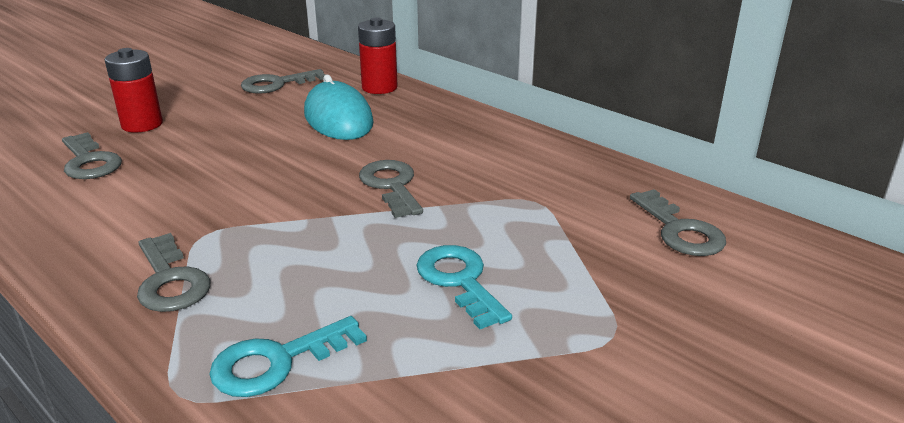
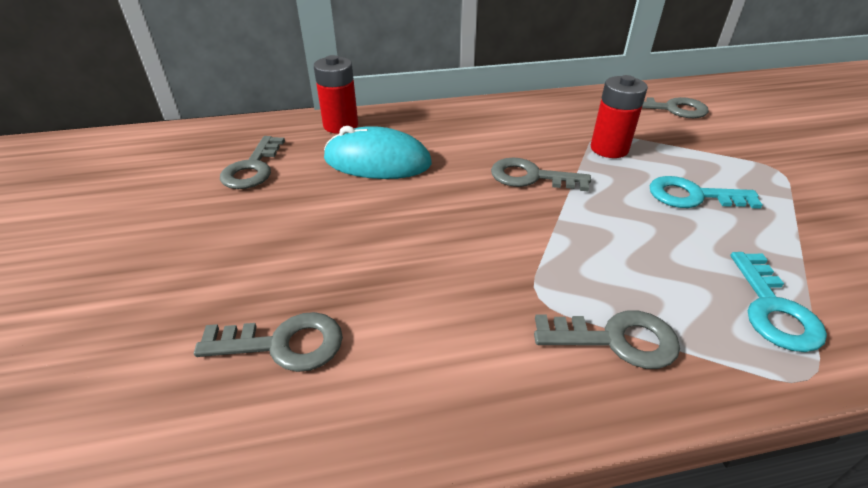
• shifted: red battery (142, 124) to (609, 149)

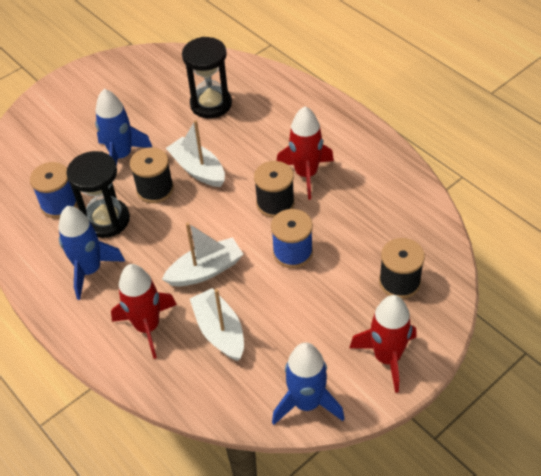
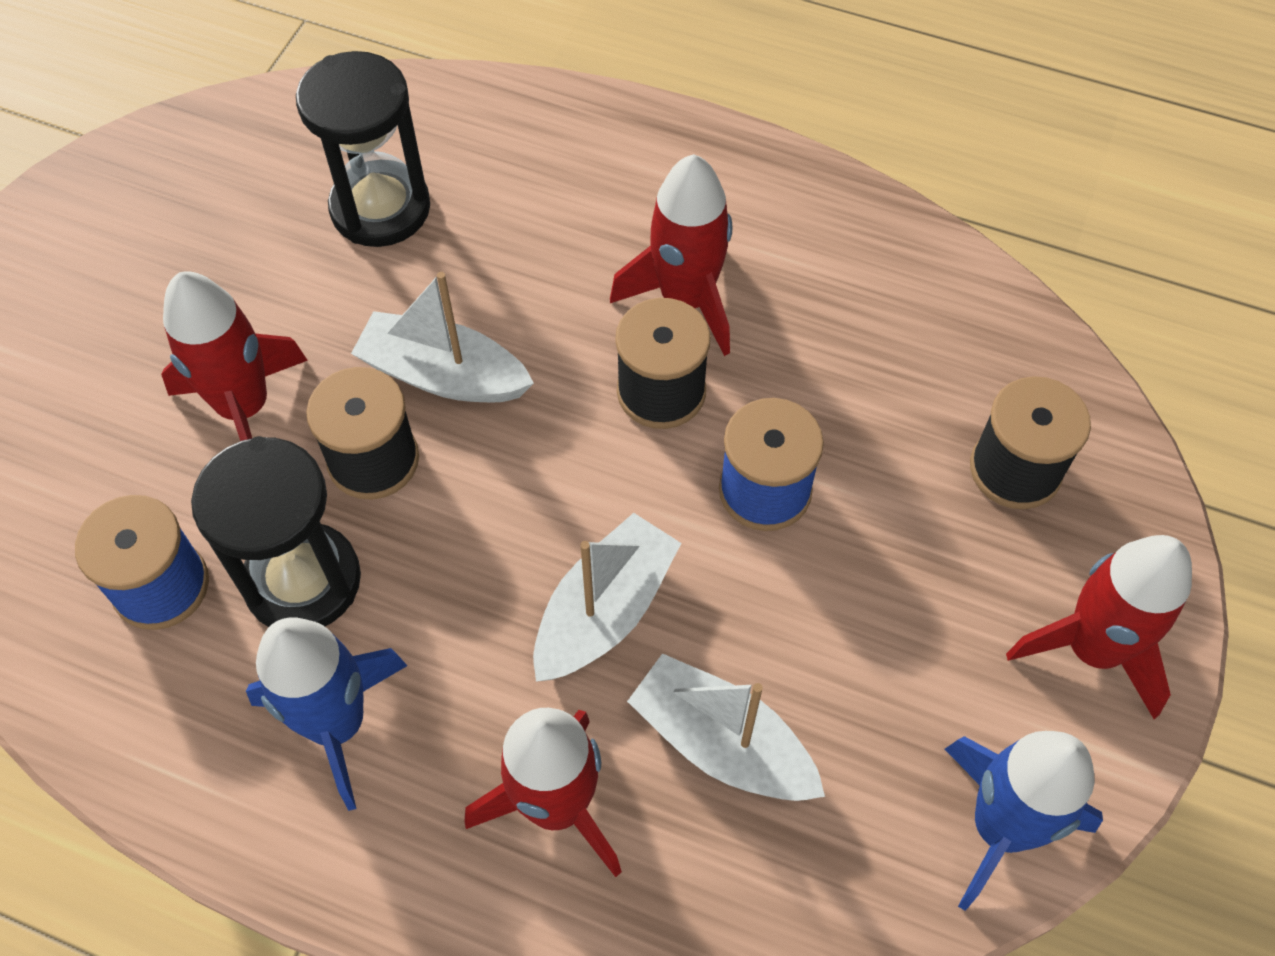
• repainted: blue rocket (121, 156) to red rocket (244, 407)

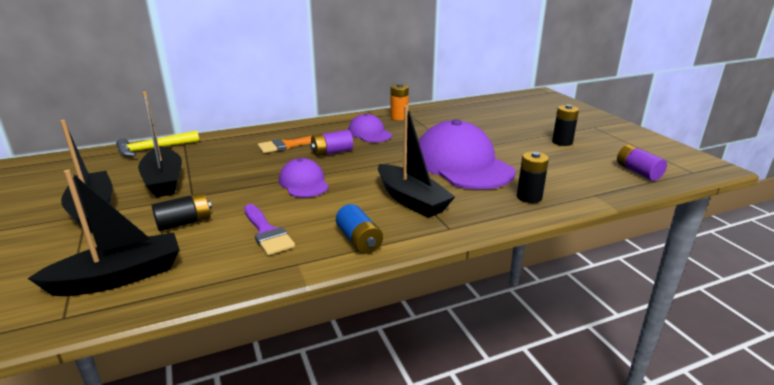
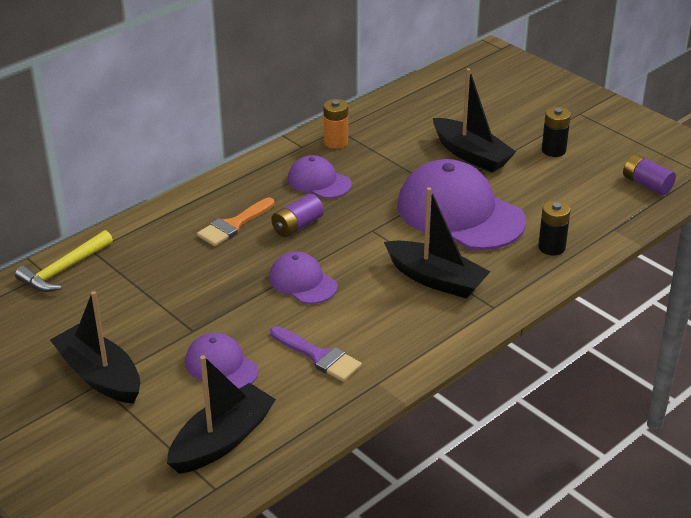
• swapped: black battery (184, 223) to purple cap (221, 366)
• shifted: black boat (164, 181) to (471, 155)
• gone: blue battery (359, 240)

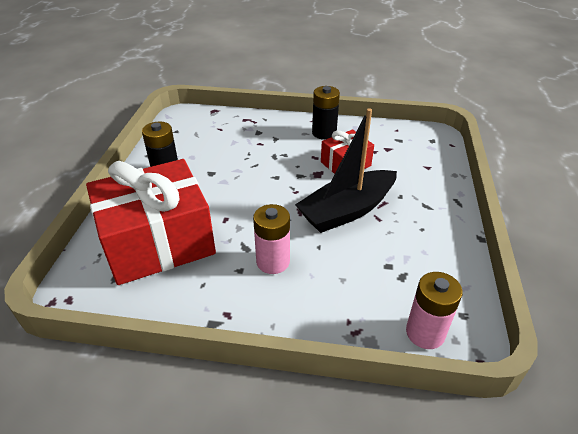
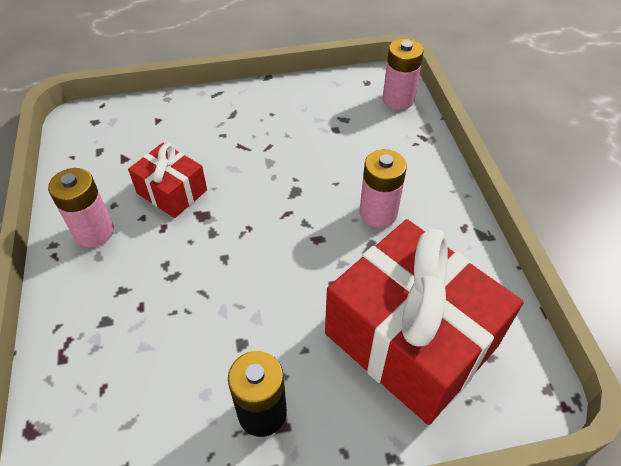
• repainted: black battery (324, 133) to pink battery (94, 232)
• gone: black boat (347, 210)

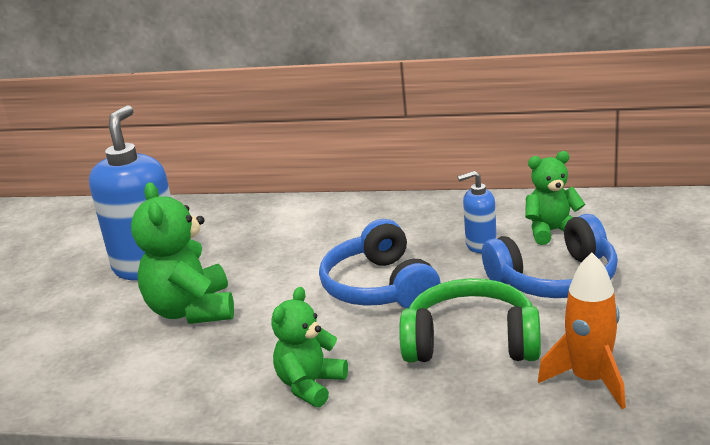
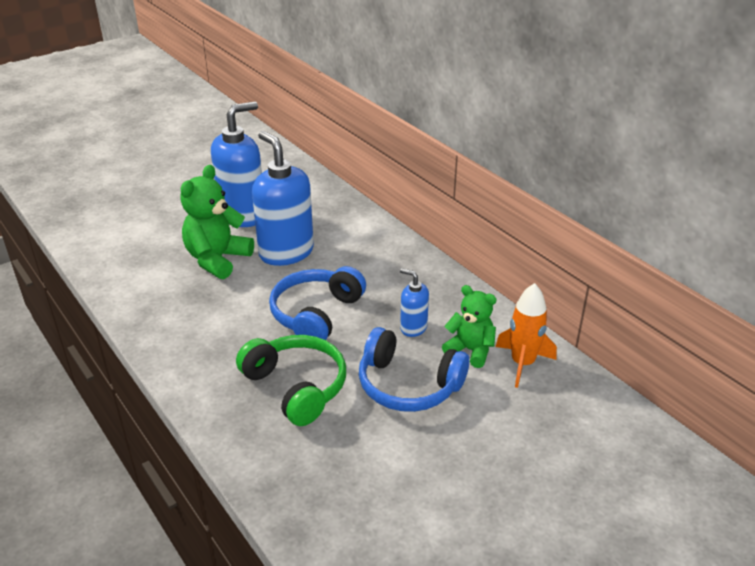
• new: blue soap dispenser (286, 252)
• shifted: orange rocket (590, 380) to (522, 363)
• gone: green teddy bear (310, 385)

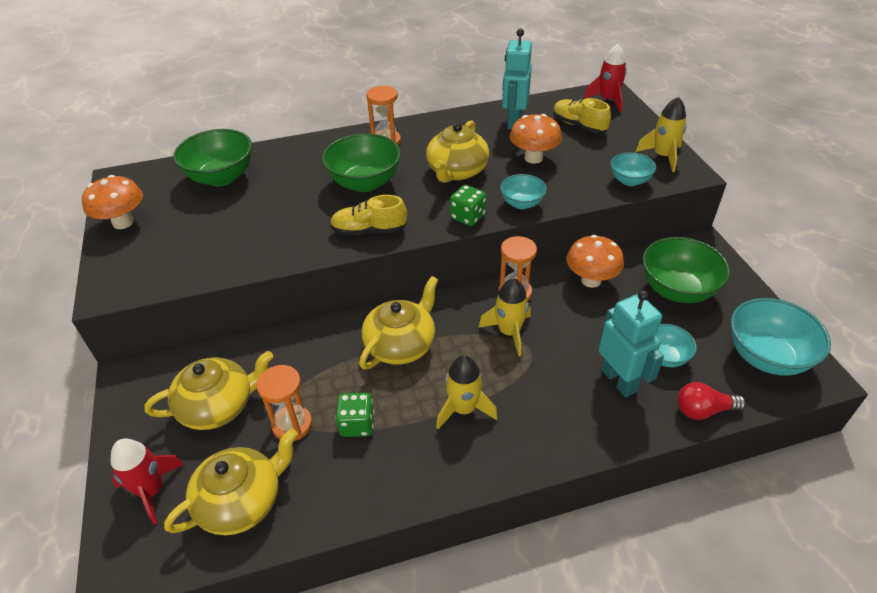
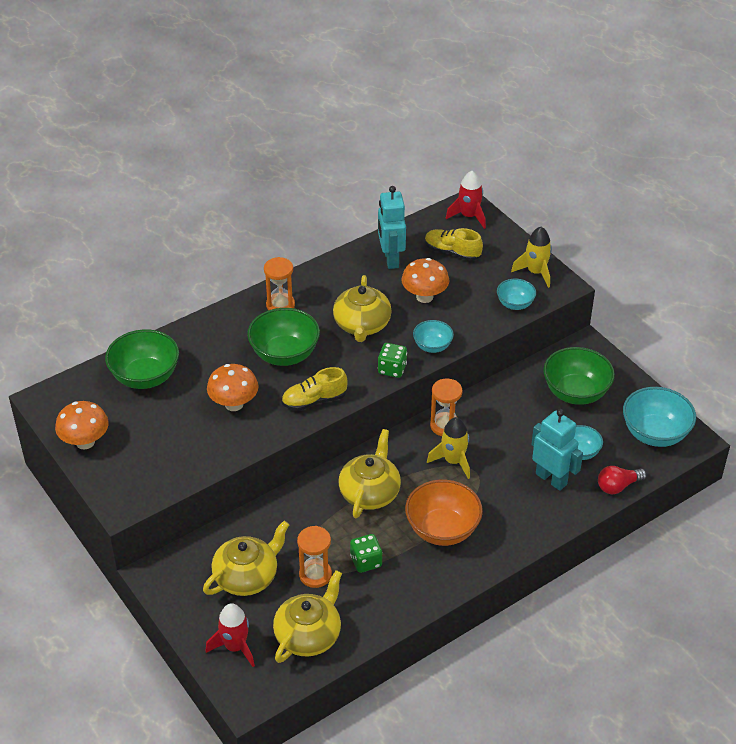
• shifted: orange mushroom (591, 280) to (234, 404)
• swapped: yellow rocket (463, 409) to orange bowl (442, 530)

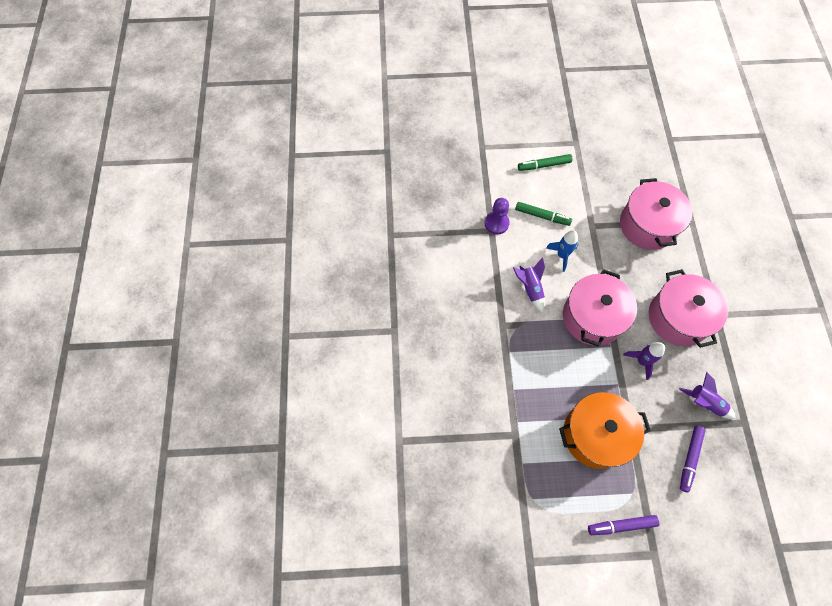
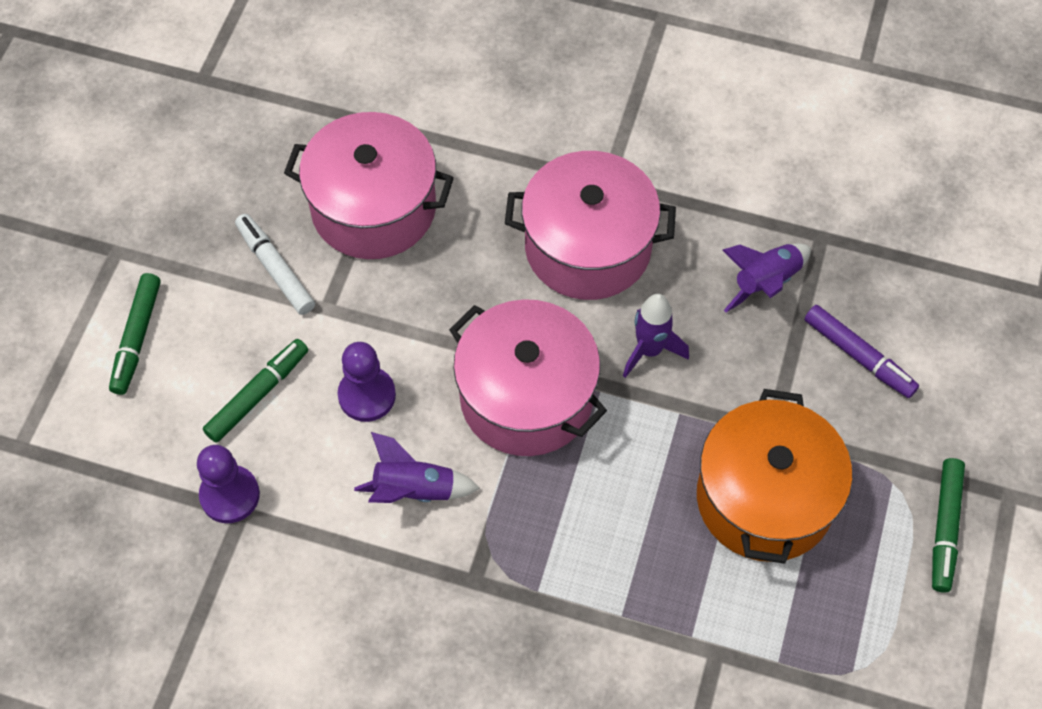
• new: white marker (275, 269)
• swapped: blue rocket (562, 255) to purple pawn (367, 395)
• repainted: purple marker (621, 525) to green marker (945, 528)

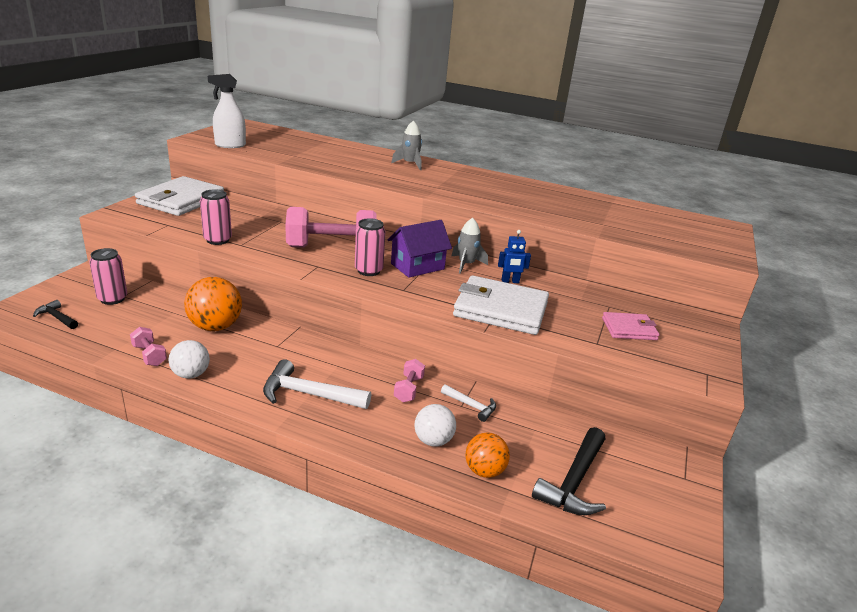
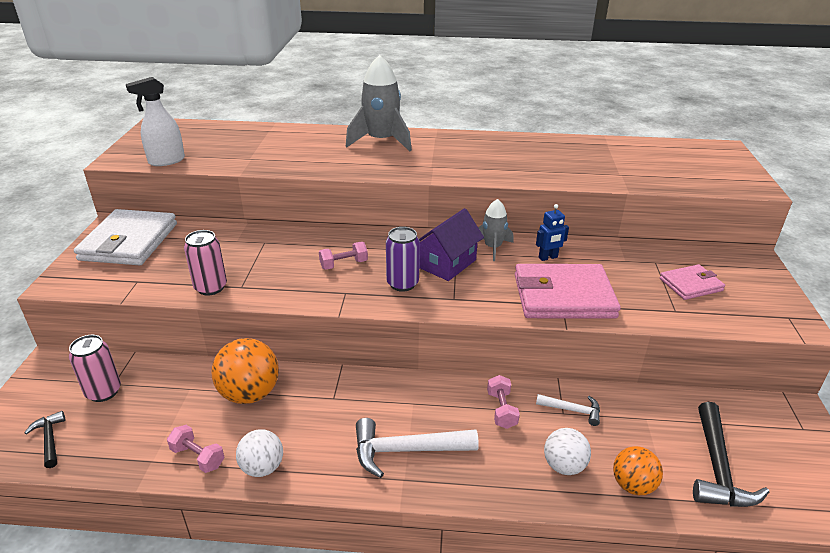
• rotated: black hammer (57, 317) = (50, 439) 45 degrees clockwise
• scaled: pink dumbbell (331, 248) = (343, 264) x0.46
• scaled: grey rocket (410, 164) = (381, 141) x1.73
• repainted: pink can (368, 271) to purple can (402, 284)
• repainted: white wallet (500, 309) to pink wallet (563, 296)

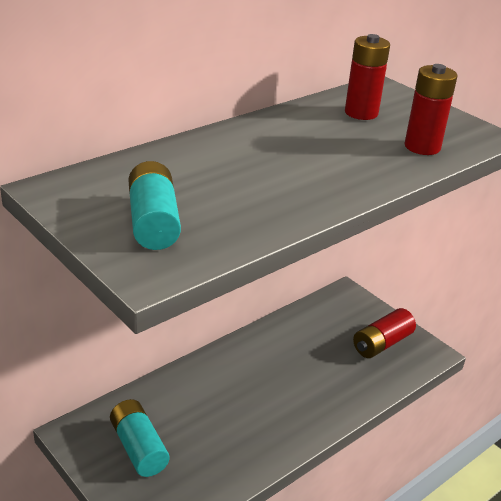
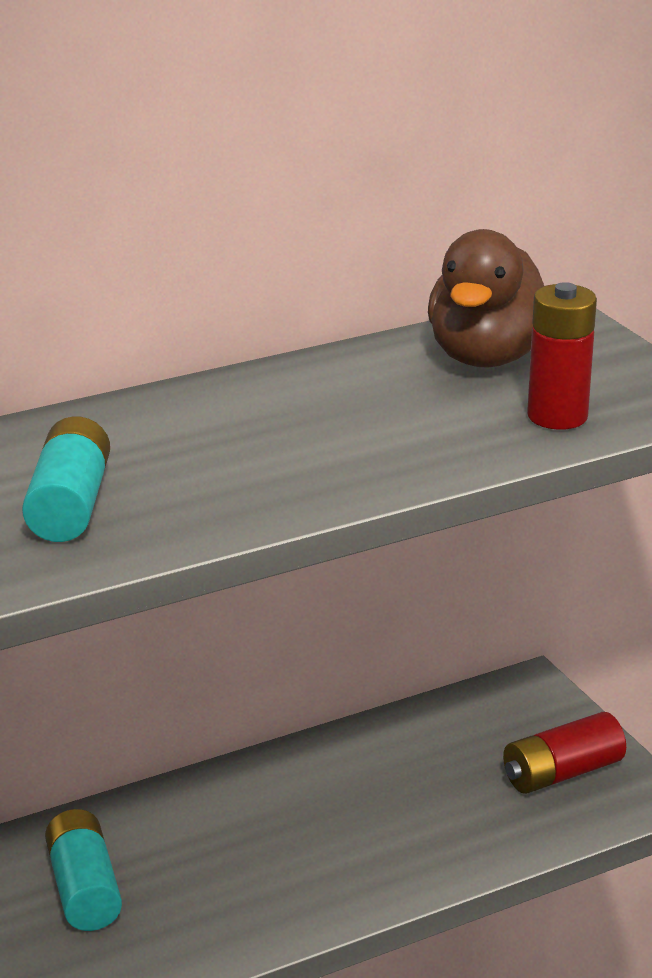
• swapped: red battery (361, 113) to brown duck (488, 356)

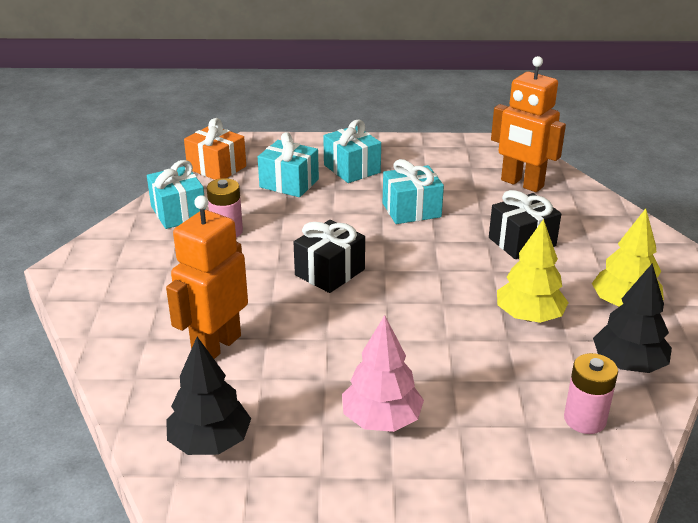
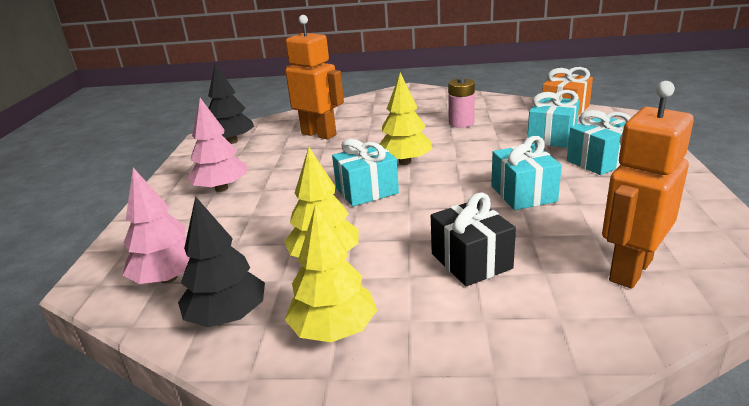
• swapped: pink battery (585, 419) to pink tree (168, 278)
• shifted: turquoise gift (178, 212) to (367, 191)
• swapped: black gift (330, 272) to yellow tree (404, 162)

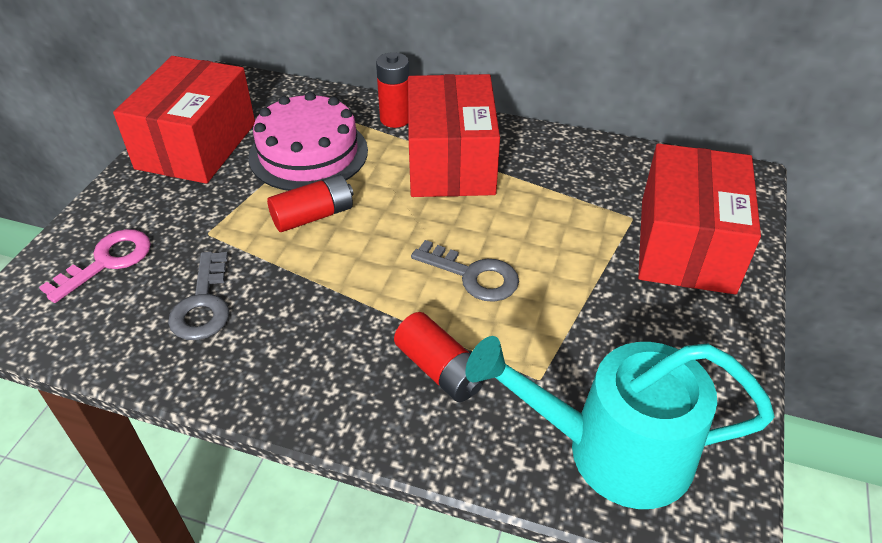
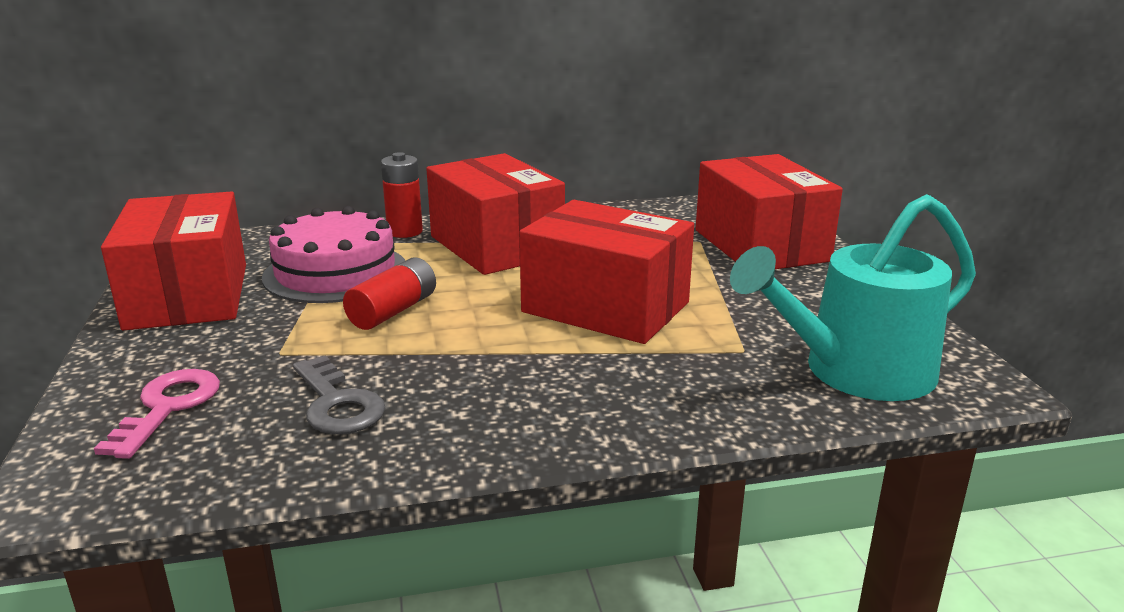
• swapped: grey key (473, 275) to red box (606, 307)
• gone: red battery (440, 369)

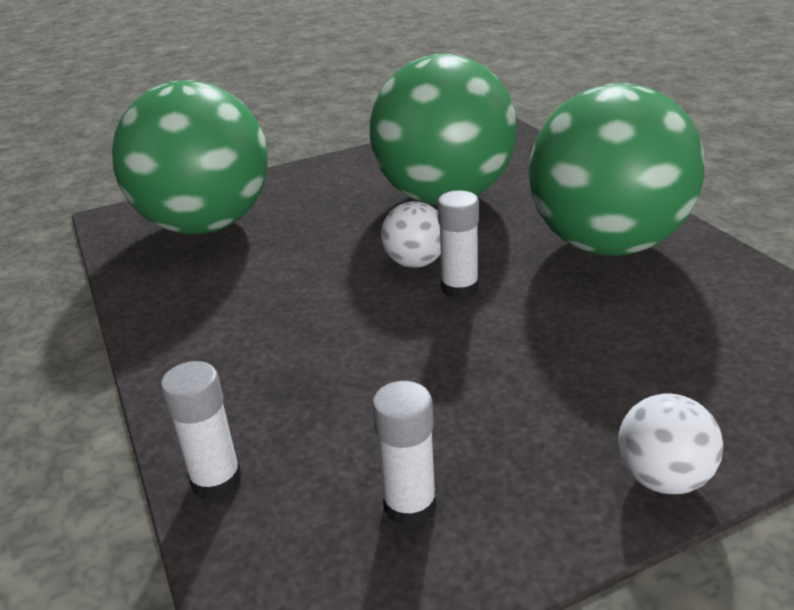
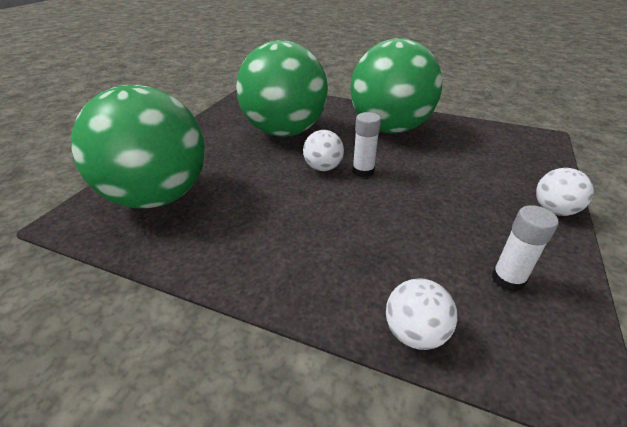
• swapped: white glue stick (216, 480) to white ball (414, 333)

